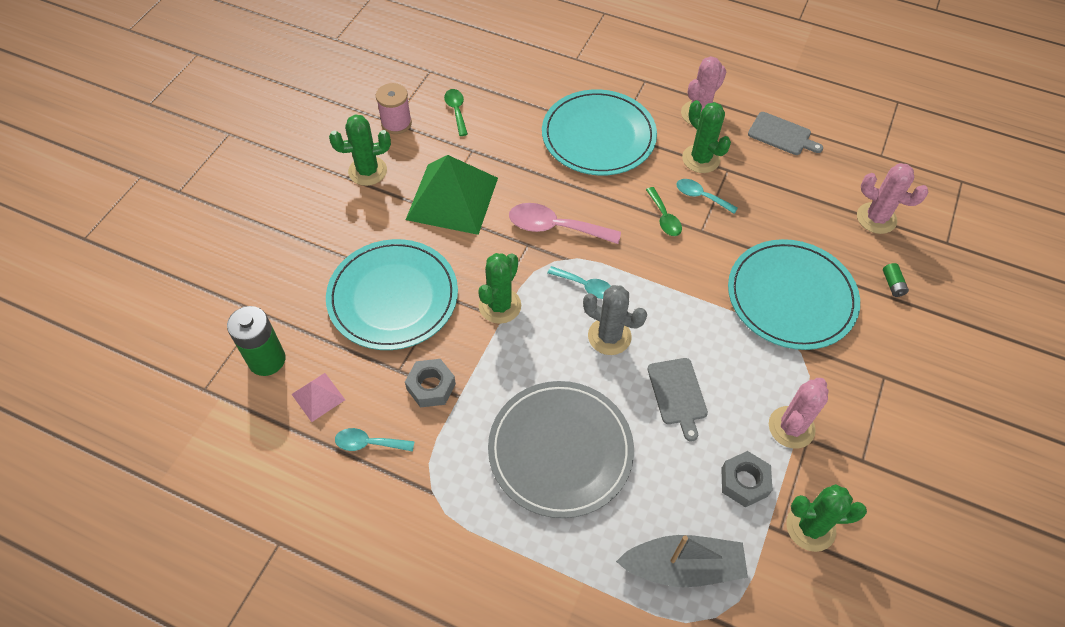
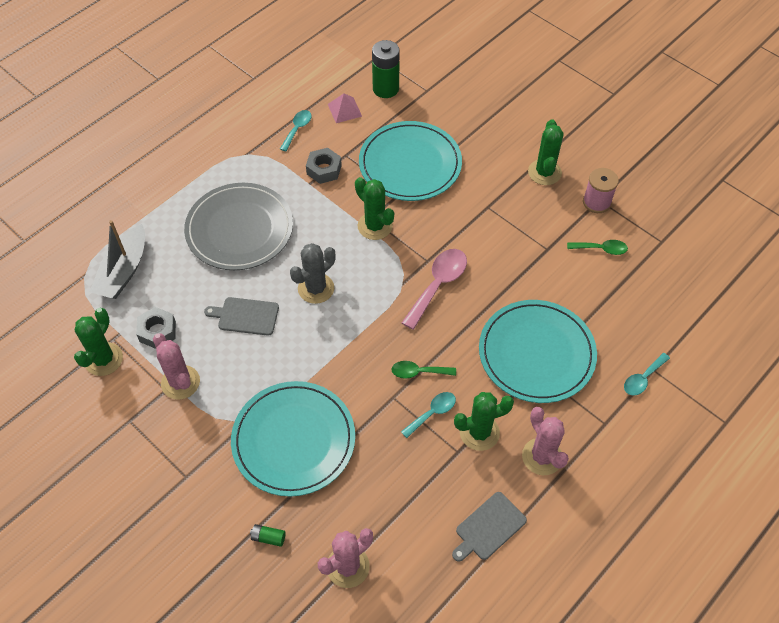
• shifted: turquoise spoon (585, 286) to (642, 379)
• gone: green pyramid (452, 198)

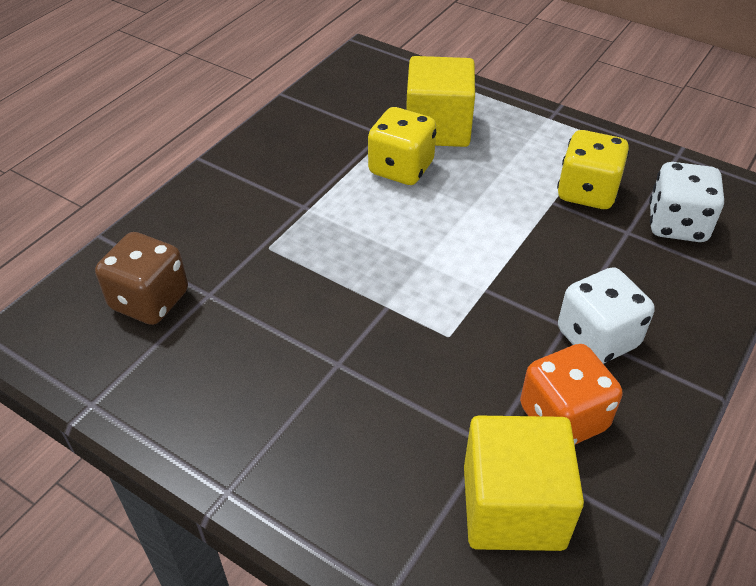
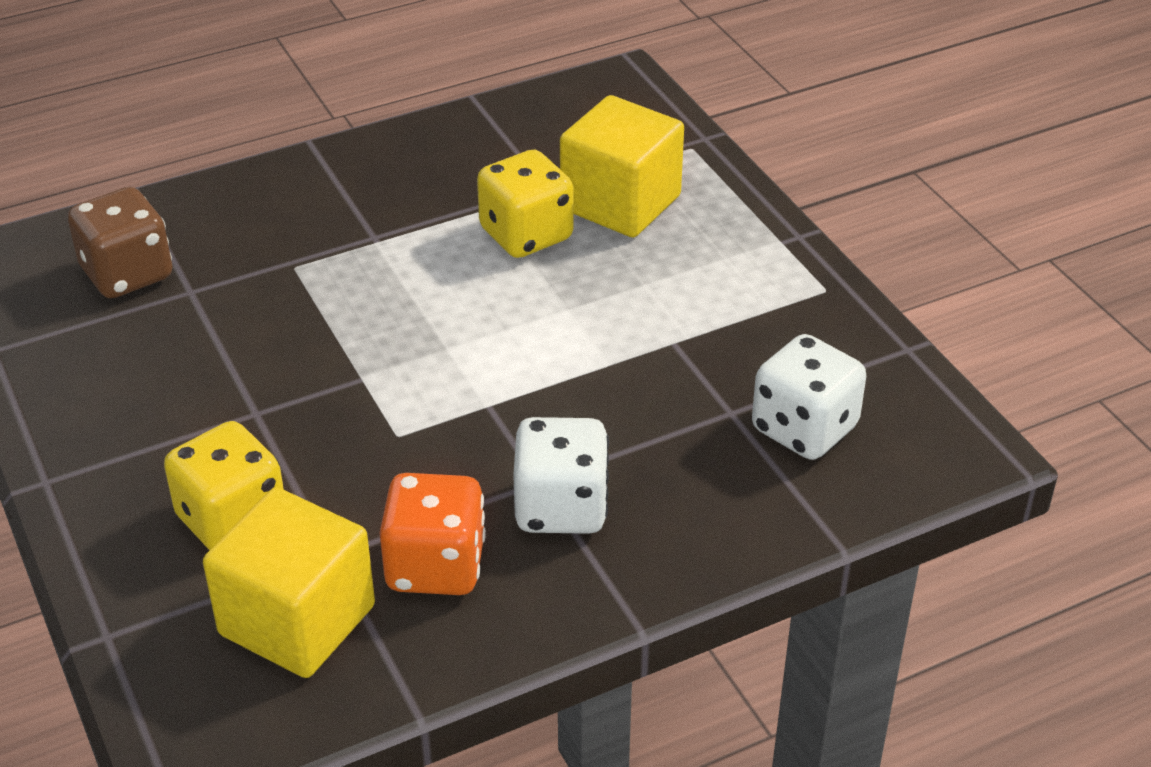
• shifted: yellow dice (587, 192) to (232, 519)

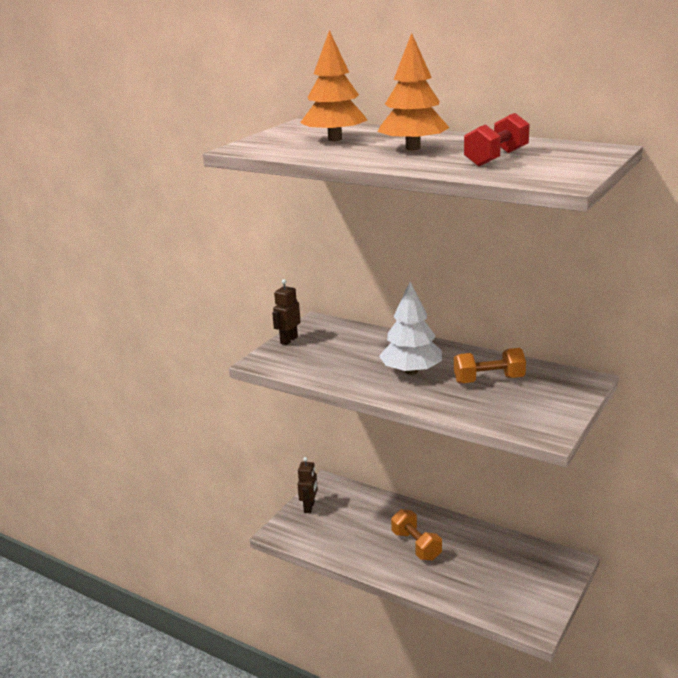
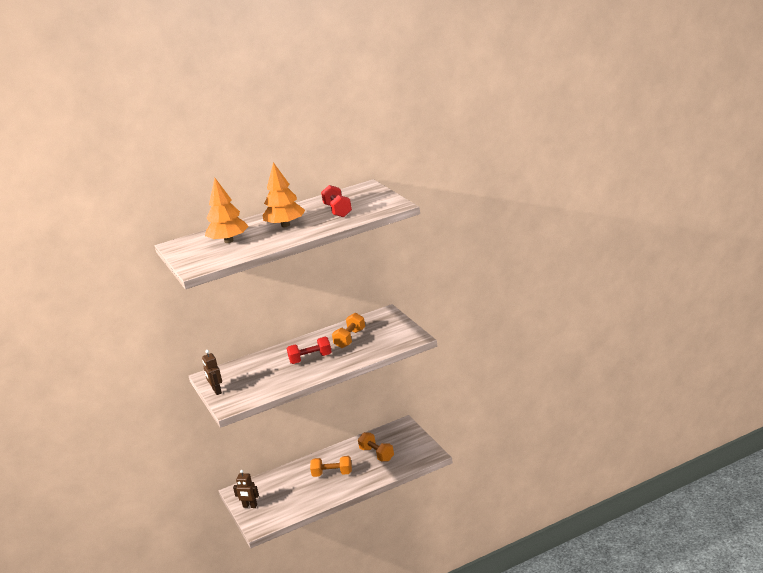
• rotated: brown robot (309, 507) = (250, 506) 150 degrees clockwise
• swapped: white tree (411, 371) to red dumbbell (310, 359)
• new: orange dumbbell (377, 454)

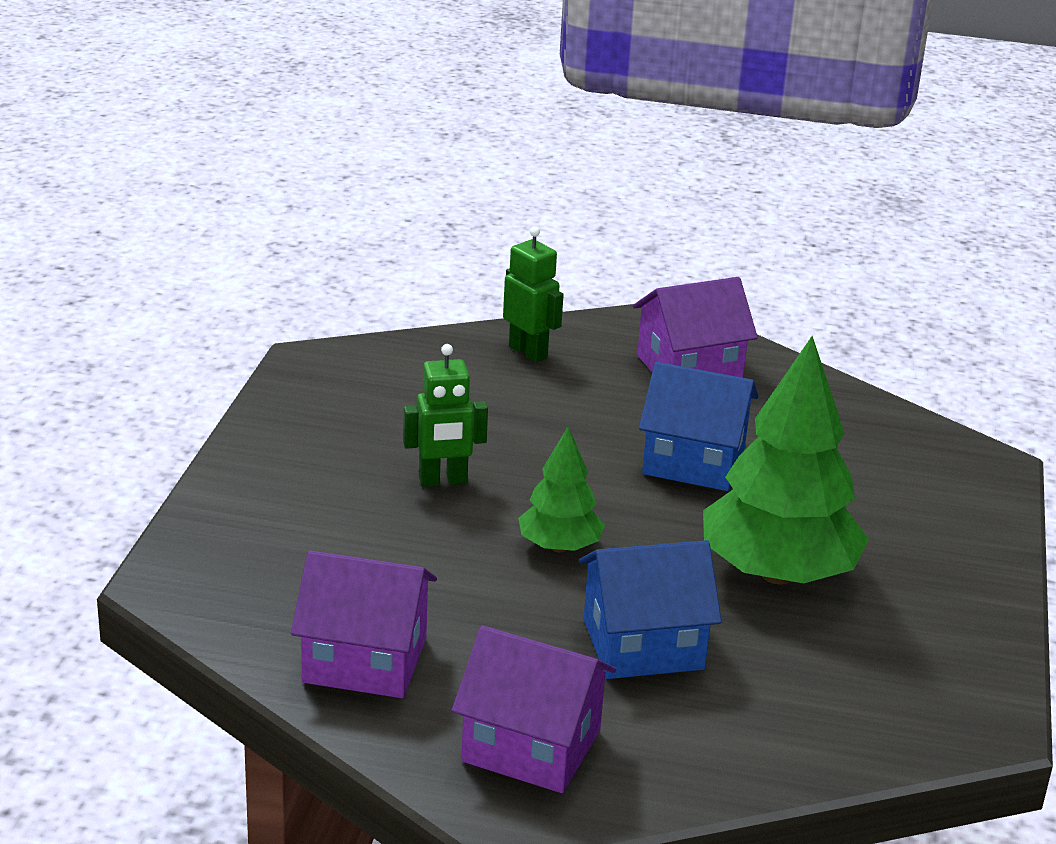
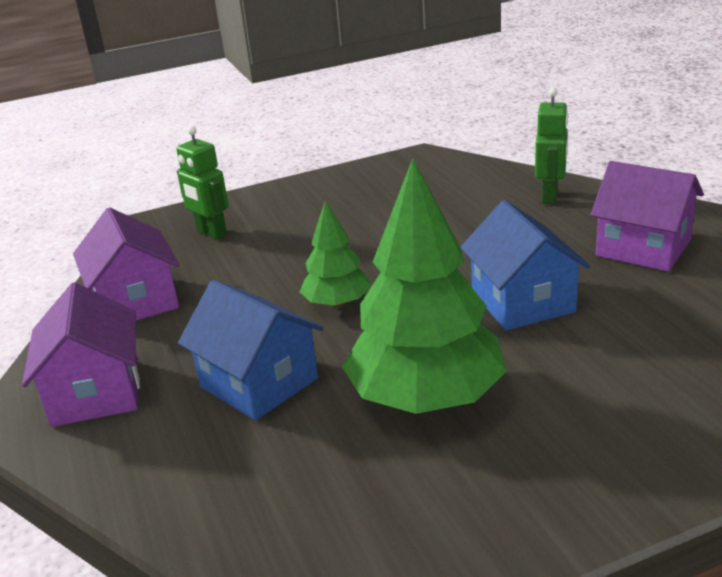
• shifted: green robot (443, 481) to (211, 233)

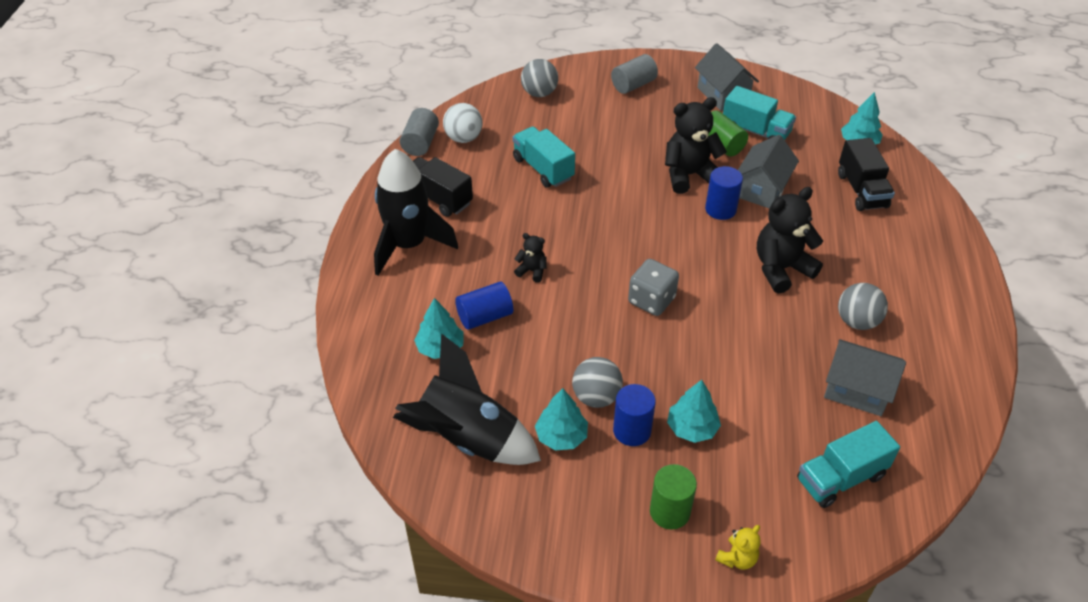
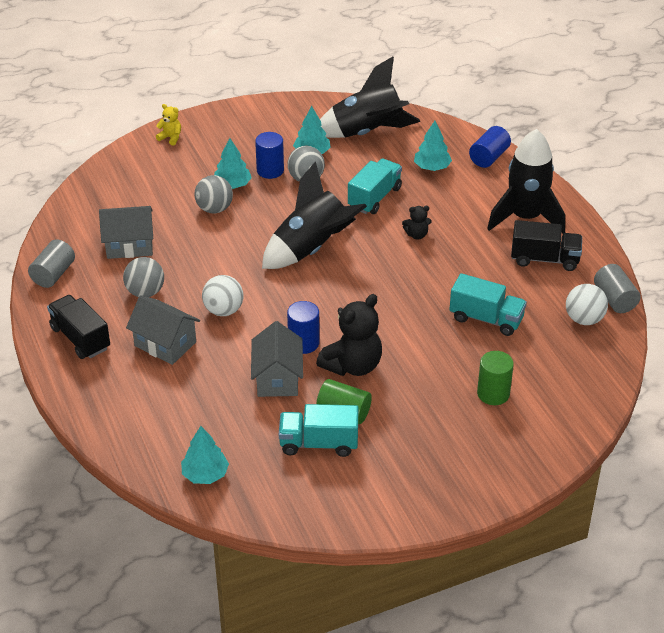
• shifted: grey cylinder (633, 85) to (53, 274)
• shifted: black truck (861, 190) to (80, 338)
• shifted: grey house (723, 94) to (165, 344)
• rotated: yellow teddy bear (737, 558) = (170, 138) 105 degrees clockwise
• shifted: grey ball (539, 93) to (214, 209)
• swapped: black teddy bear (781, 269) to white ball (223, 310)
• swapped: grey dice (651, 300) to black rocket (311, 248)
• shifted: turquoise truck (840, 478) to (374, 198)
• shifted: blue cylinder (485, 316) to (489, 157)
• shifted: green cylinder (669, 511) to (493, 394)

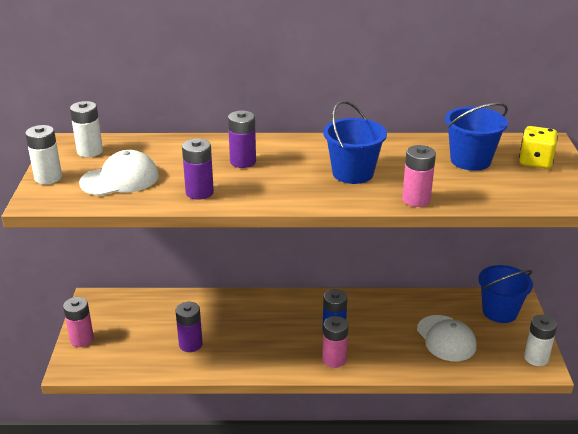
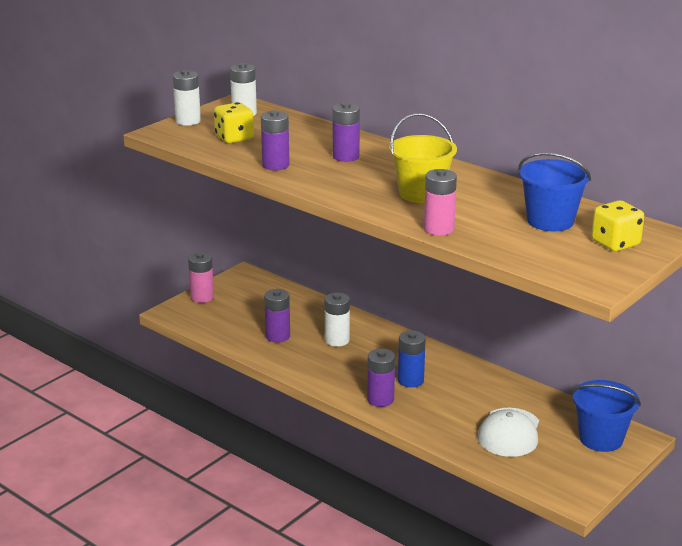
• swapped: white cap (120, 179) to yellow dice (234, 138)
• shifted: white battery (536, 358) to (337, 340)
• repainted: pink battery (334, 359) to purple battery (380, 399)
• repainted: blue bucket (352, 173) to yellow bucket (421, 194)

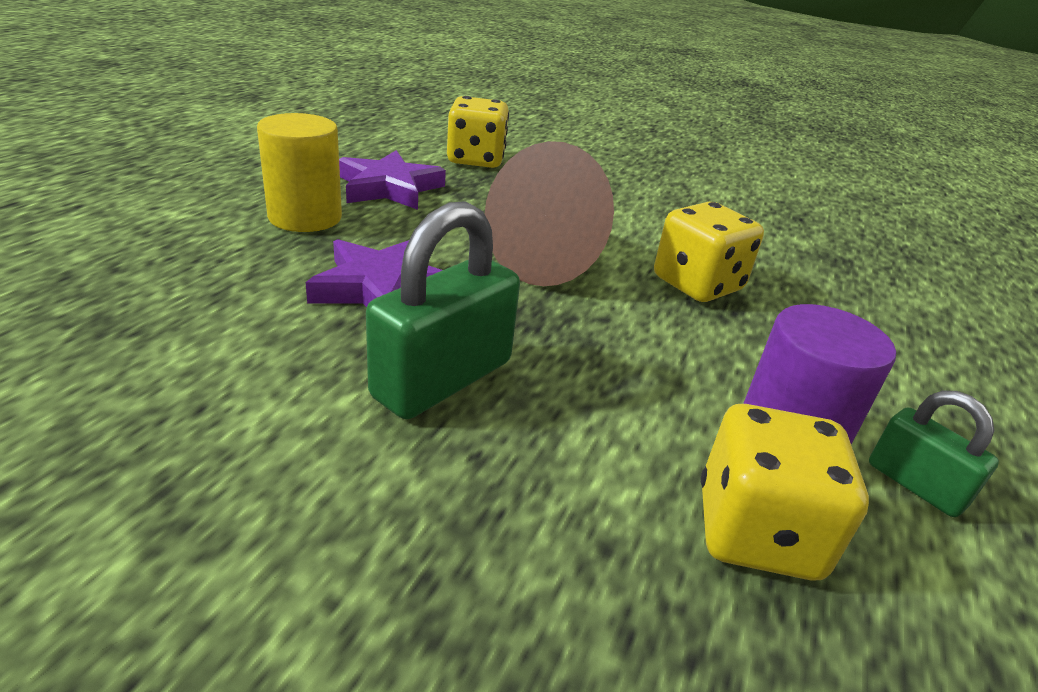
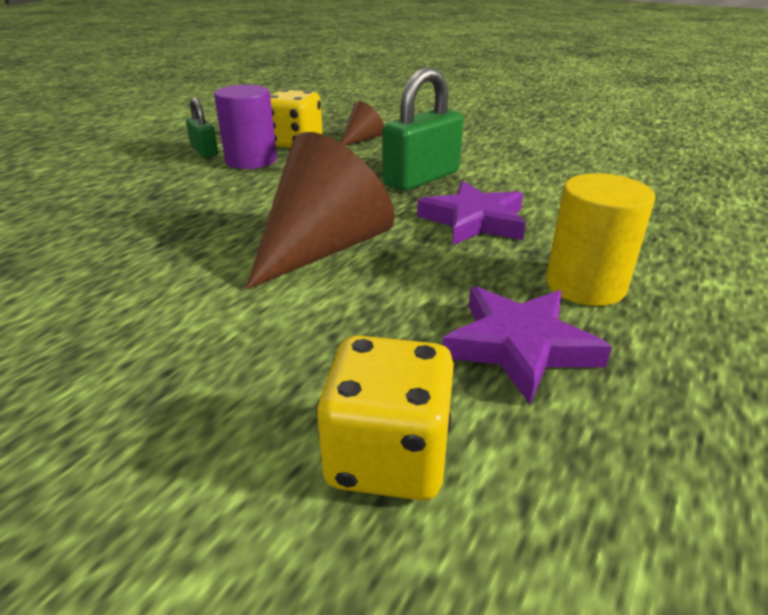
• new: brown cone (362, 139)
• gone: yellow dice (697, 284)

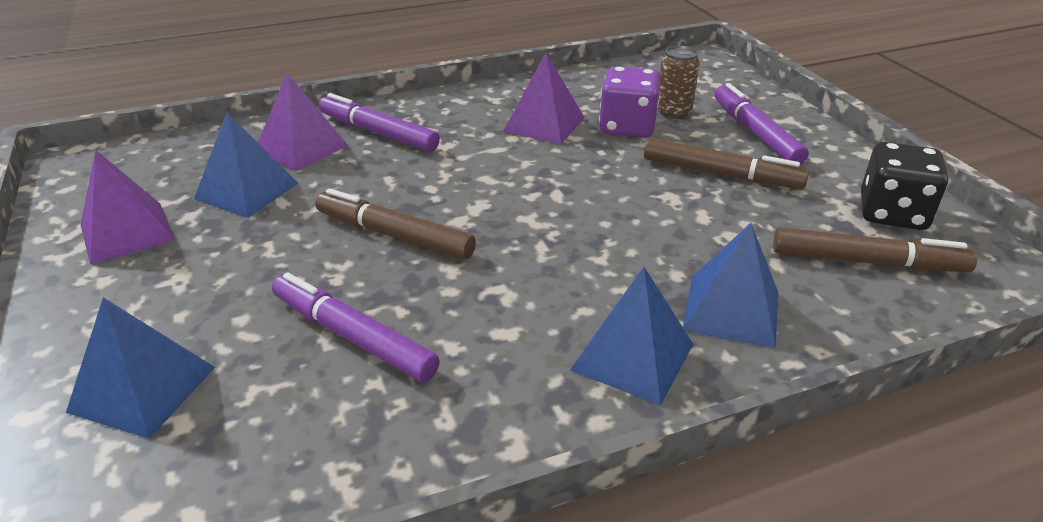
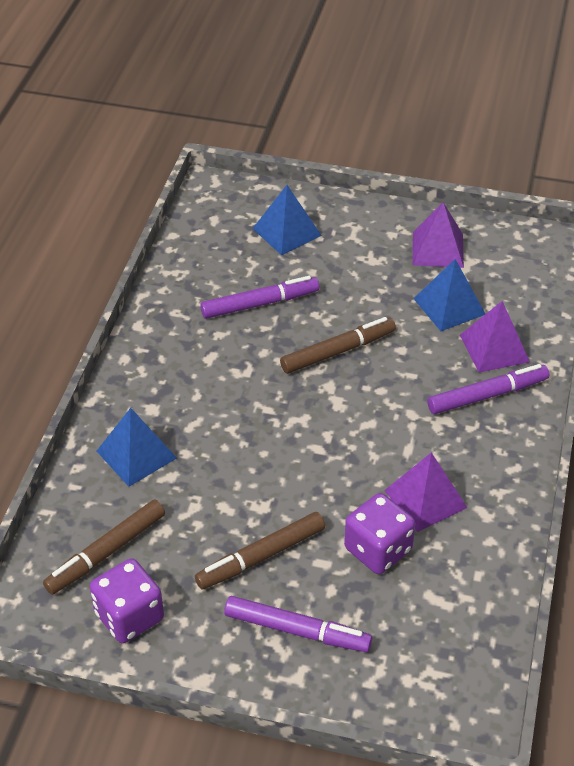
• repainted: black dice (892, 213) to purple dice (129, 616)
• gone: blue pyramid (632, 356)
• gone: brown can (673, 112)

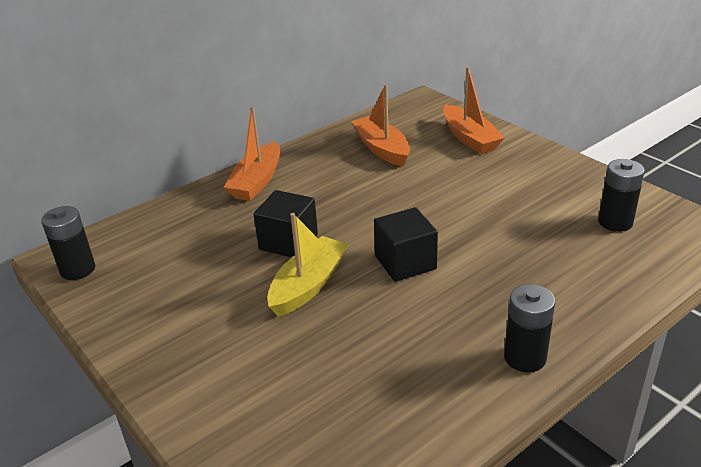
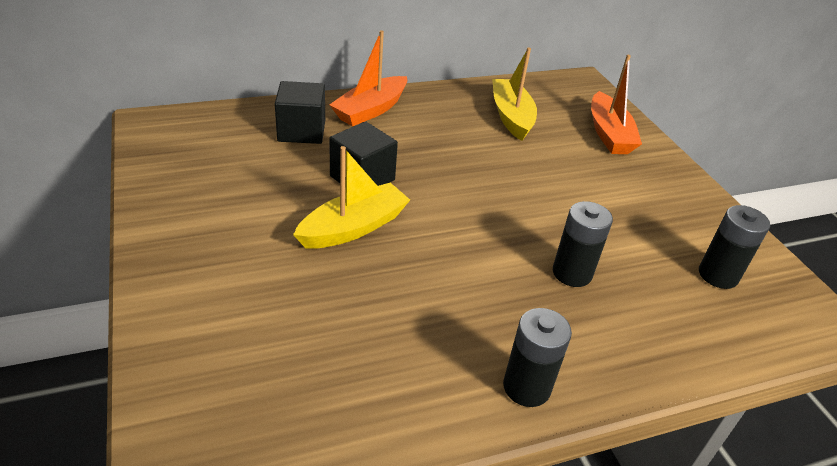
• shifted: black cube (405, 262) to (301, 131)
• repainted: orange boat (382, 149) to yellow boat (511, 117)
• shifted: black battery (78, 269) to (572, 273)

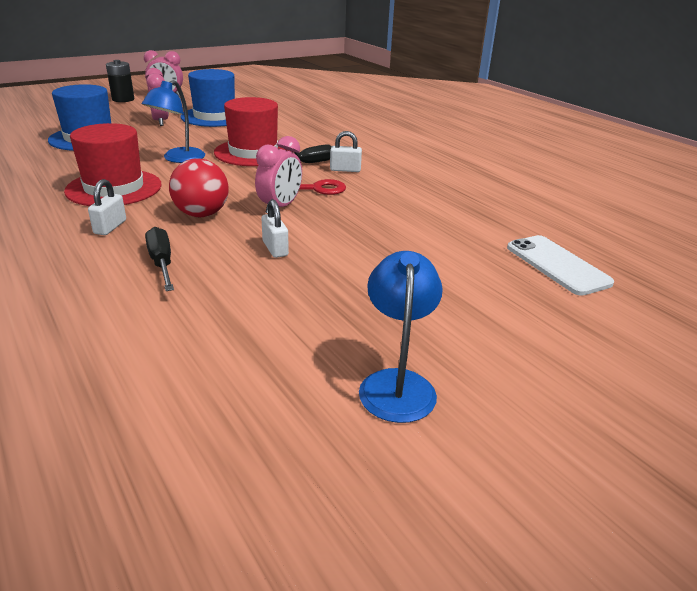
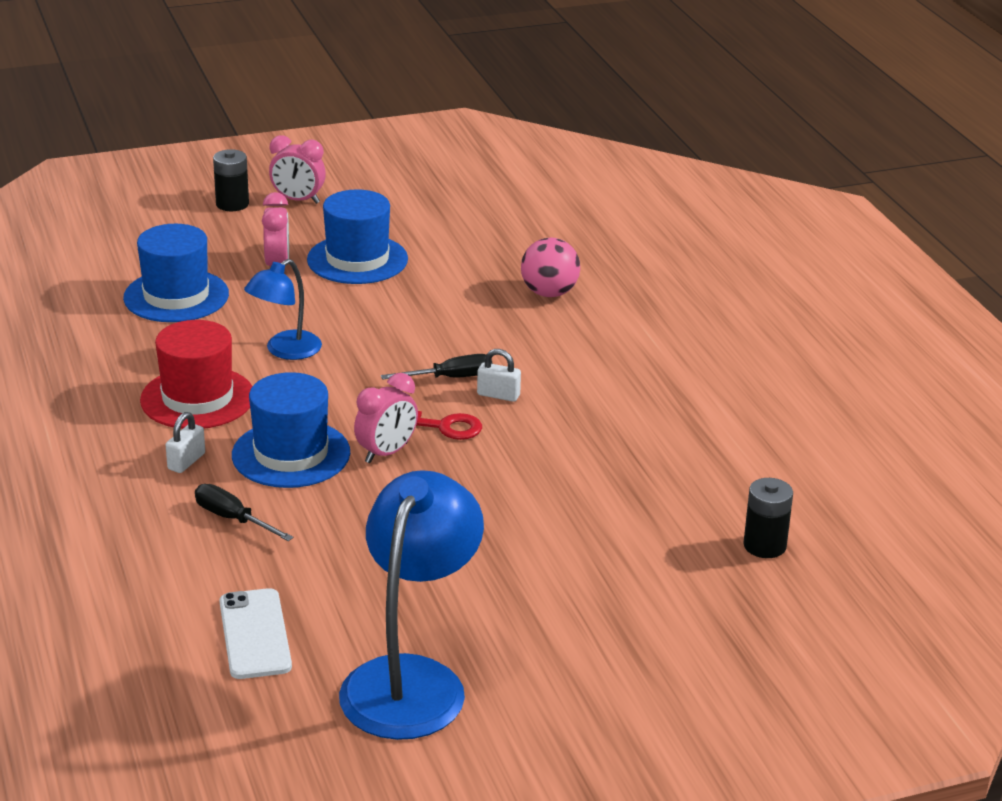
• rotated: black screwdriver (161, 263) = (233, 519) 45 degrees counterclockwise
• shifted: white phone (557, 265) to (254, 634)
• swapped: red ball (201, 214) to blue hat (291, 454)
• scaled: blue lamp (397, 383) = (411, 680) x1.79
• new: pink ball (549, 293)
• new: black battery (764, 546)
• gone: red hat (253, 152)
• gone: white padlock (275, 248)

